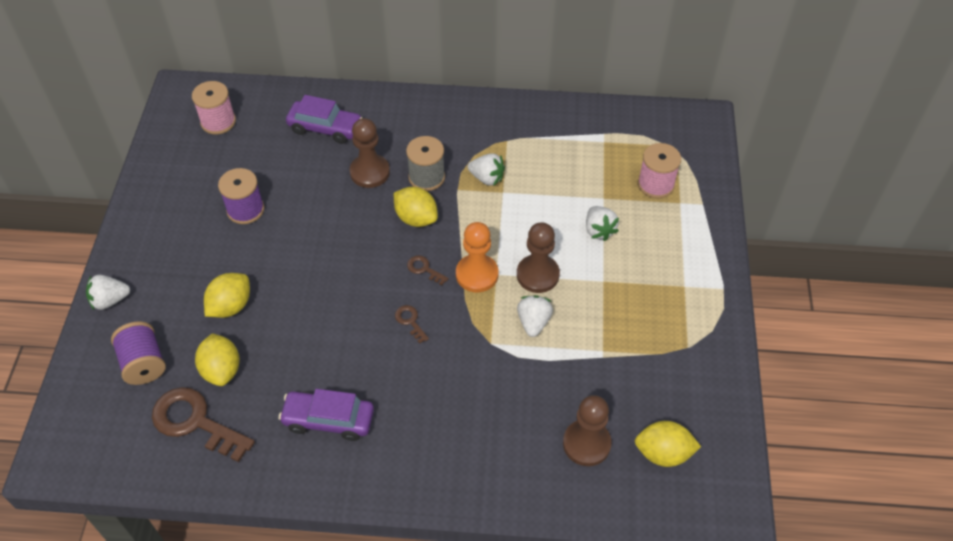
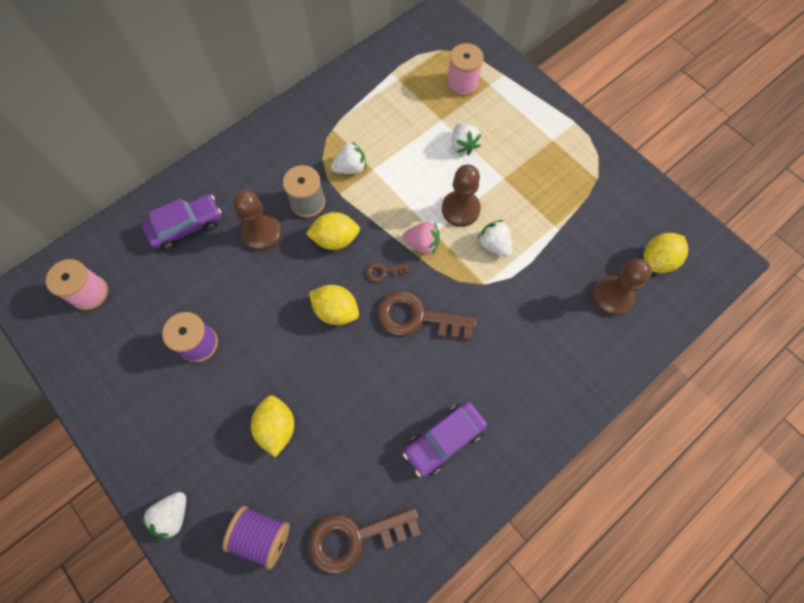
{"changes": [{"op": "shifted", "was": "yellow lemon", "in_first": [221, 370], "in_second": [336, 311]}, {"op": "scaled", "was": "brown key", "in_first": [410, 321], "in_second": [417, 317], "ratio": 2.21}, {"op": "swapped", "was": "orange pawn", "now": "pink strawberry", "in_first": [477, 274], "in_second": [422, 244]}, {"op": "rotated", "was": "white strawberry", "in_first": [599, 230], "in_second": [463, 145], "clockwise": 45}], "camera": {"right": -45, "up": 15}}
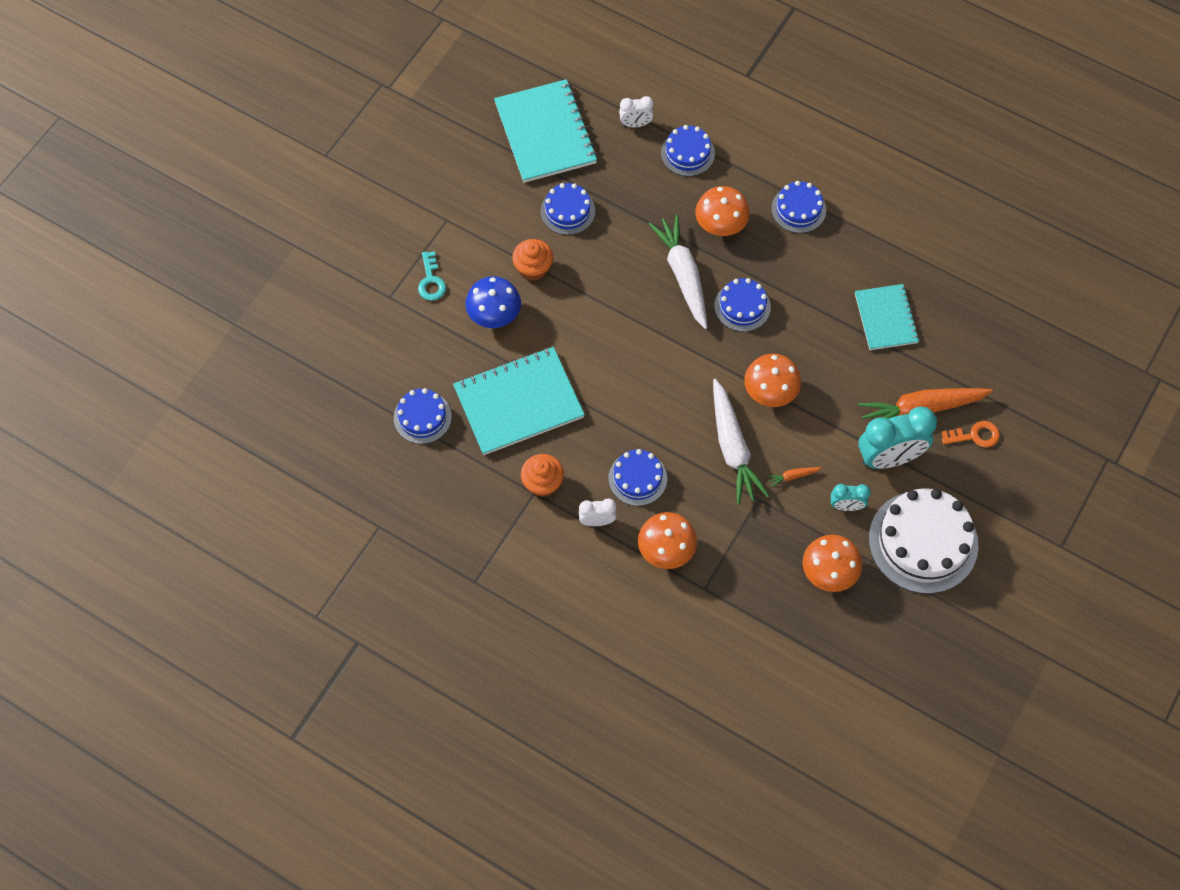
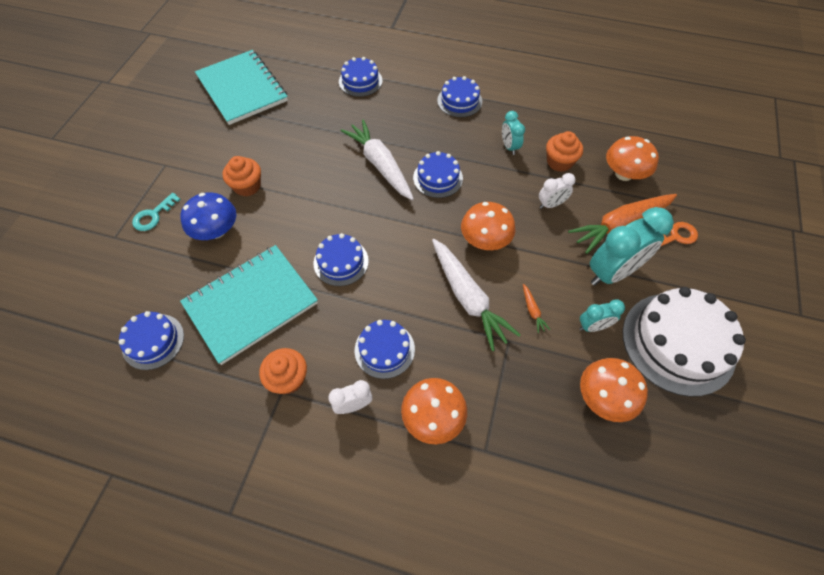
{"changes": [{"op": "rotated", "was": "turquoise key", "in_first": [431, 281], "in_second": [153, 215], "clockwise": 60}, {"op": "shifted", "was": "blue cake", "in_first": [567, 211], "in_second": [341, 262]}, {"op": "new", "now": "turquoise clock", "in_second": [509, 147]}, {"op": "rotated", "was": "orange carrot", "in_first": [792, 476], "in_second": [532, 311], "clockwise": -75}, {"op": "shifted", "was": "white clock", "in_first": [635, 124], "in_second": [551, 204]}, {"op": "swapped", "was": "turquoise notebook", "now": "orange cupcake", "in_first": [885, 318], "in_second": [559, 162]}, {"op": "shifted", "was": "orange mushroom", "in_first": [721, 224], "in_second": [624, 174]}], "camera": {"right": -15, "up": -5}}
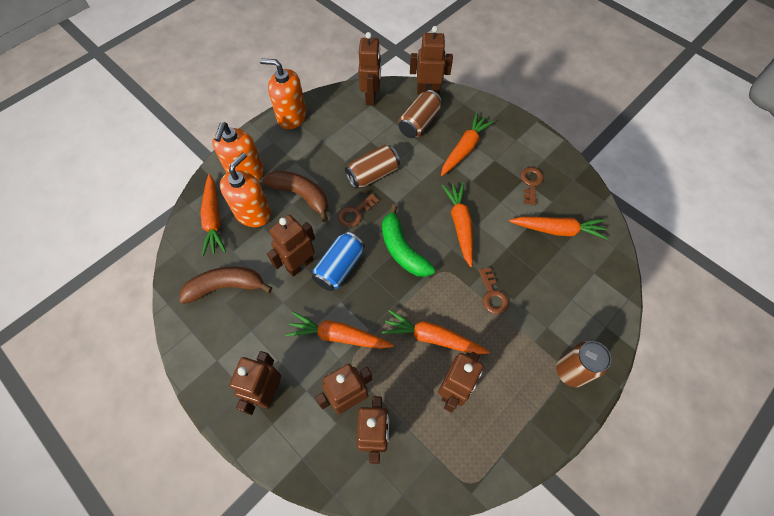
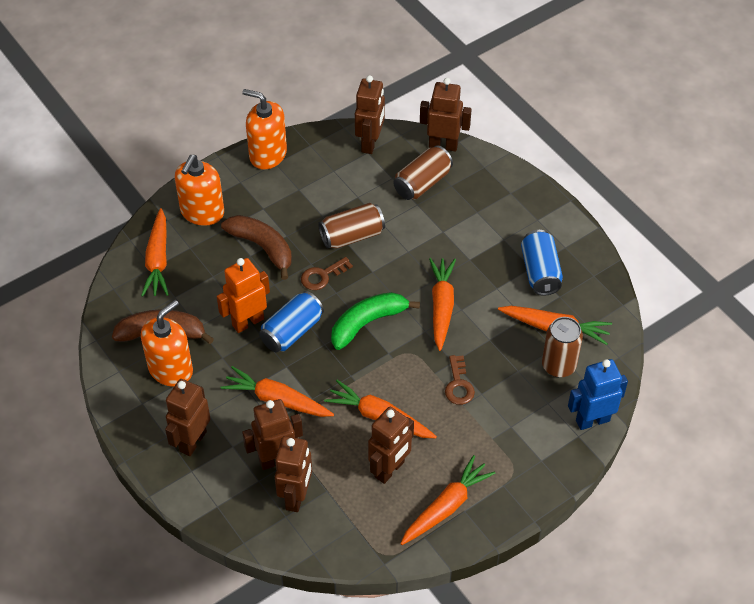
{"changes": [{"op": "shifted", "was": "orange soap dispenser", "in_first": [253, 213], "in_second": [171, 369]}, {"op": "repainted", "was": "brown robot", "now": "orange robot", "in_first": [300, 264], "in_second": [247, 322]}, {"op": "rotated", "was": "green banana", "in_first": [402, 249], "in_second": [367, 323], "clockwise": 75}, {"op": "shifted", "was": "orange carrot", "in_first": [464, 149], "in_second": [446, 507]}, {"op": "swapped", "was": "brown key", "now": "blue can", "in_first": [531, 183], "in_second": [540, 272]}, {"op": "shifted", "was": "brown can", "in_first": [571, 371], "in_second": [558, 366]}, {"op": "new", "now": "blue robot", "in_second": [592, 420]}], "camera": {"right": 10, "up": -10}}
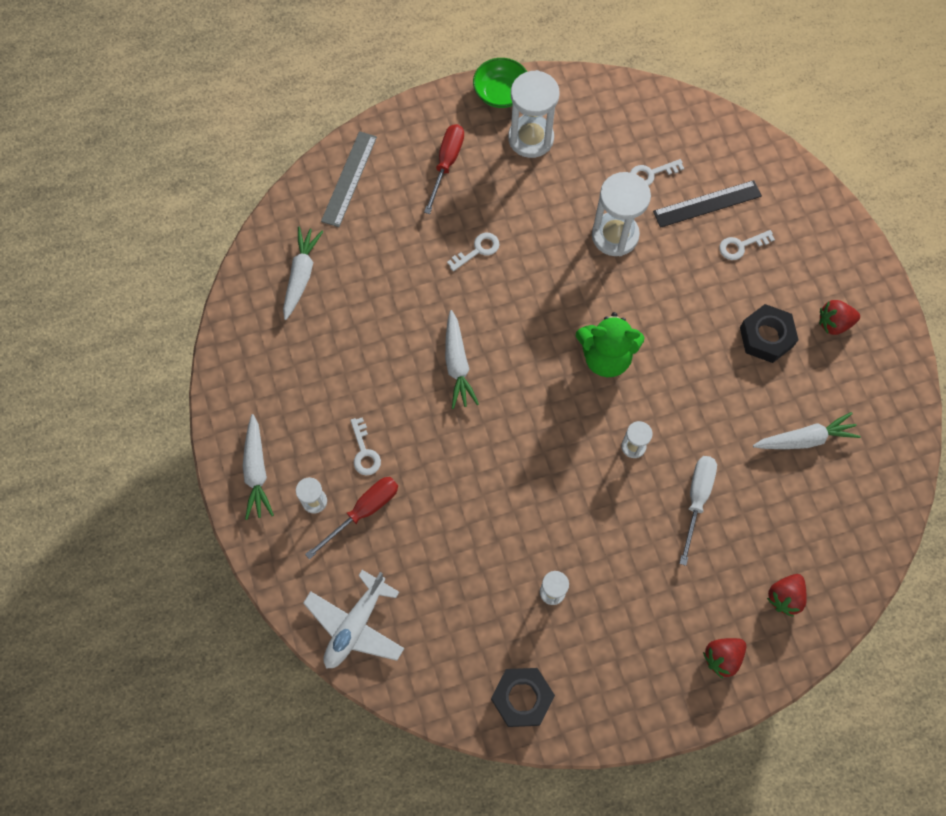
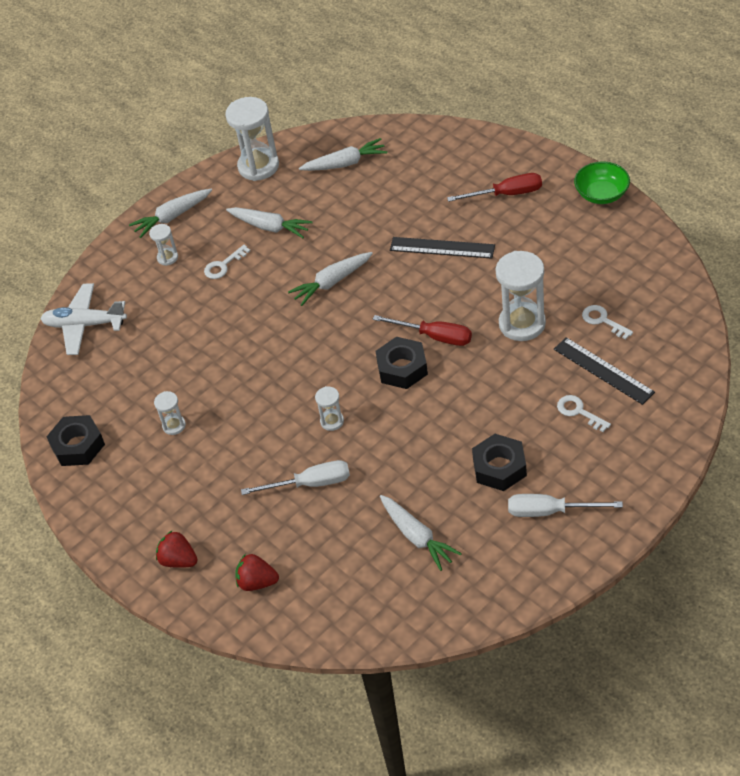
{"changes": [{"op": "shifted", "was": "white hourglass", "in_first": [531, 138], "in_second": [258, 166]}, {"op": "new", "now": "white carrot", "in_second": [270, 227]}, {"op": "shifted", "was": "red screwdriver", "in_first": [363, 511], "in_second": [434, 336]}, {"op": "swapped", "was": "green teddy bear", "now": "black nut", "in_first": [606, 357], "in_second": [402, 368]}, {"op": "swapped", "was": "white key", "now": "black ruler", "in_first": [477, 250], "in_second": [442, 248]}, {"op": "swapped", "was": "red strawberry", "now": "white screwdriver", "in_first": [834, 323], "in_second": [550, 511]}, {"op": "gone", "was": "grey ruler", "in_first": [349, 178]}], "camera": {"right": 70, "up": -20}}
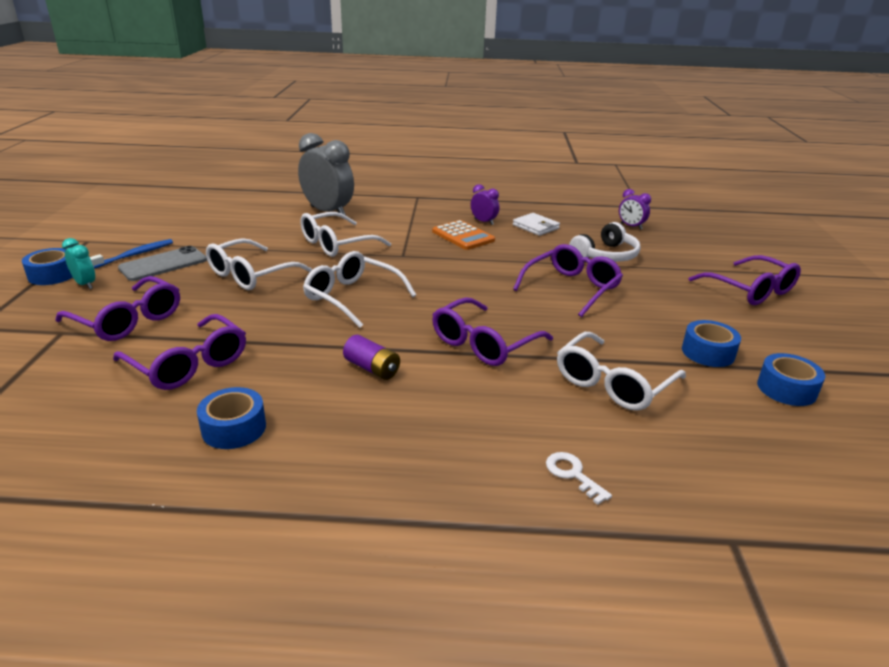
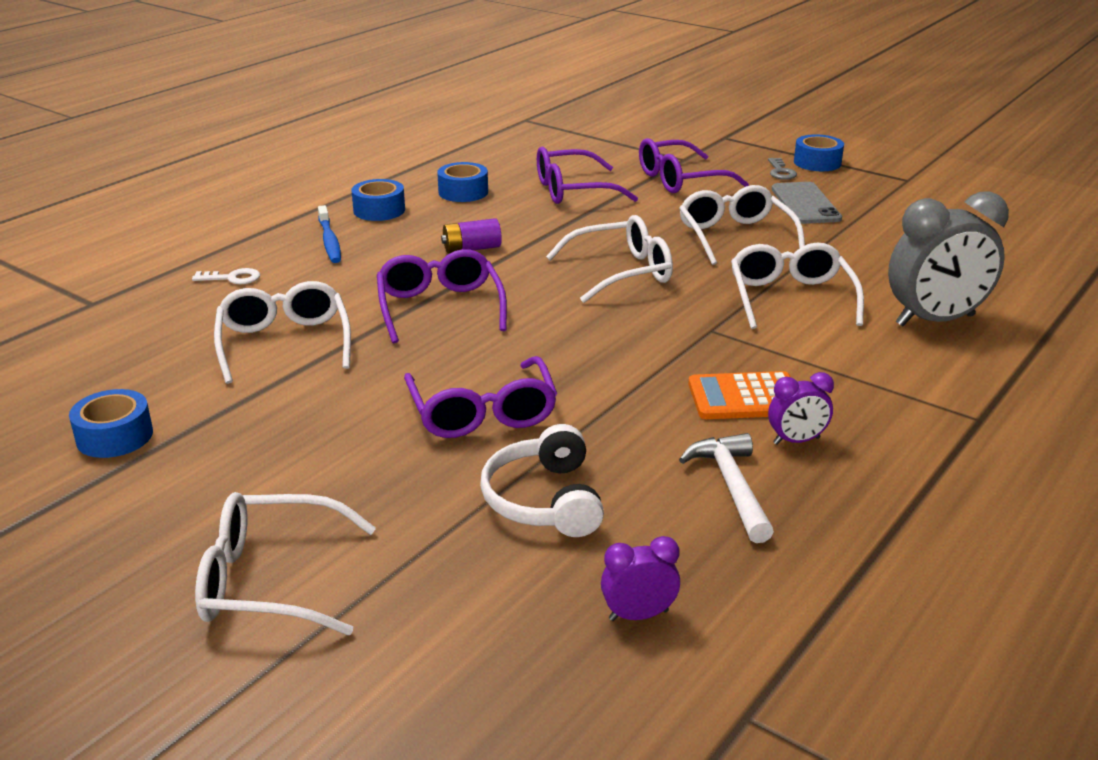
{"changes": [{"op": "repainted", "was": "purple glasses", "now": "white glasses", "in_first": [750, 290], "in_second": [270, 581]}, {"op": "shifted", "was": "blue toothbrush", "in_first": [134, 255], "in_second": [329, 241]}, {"op": "shifted", "was": "blue tape", "in_first": [708, 352], "in_second": [379, 210]}, {"op": "swapped", "was": "white wallet", "now": "white hammer", "in_first": [535, 227], "in_second": [731, 487]}, {"op": "swapped", "was": "turquoise clock", "now": "grey key", "in_first": [85, 284], "in_second": [780, 172]}], "camera": {"right": 125, "up": 0}}
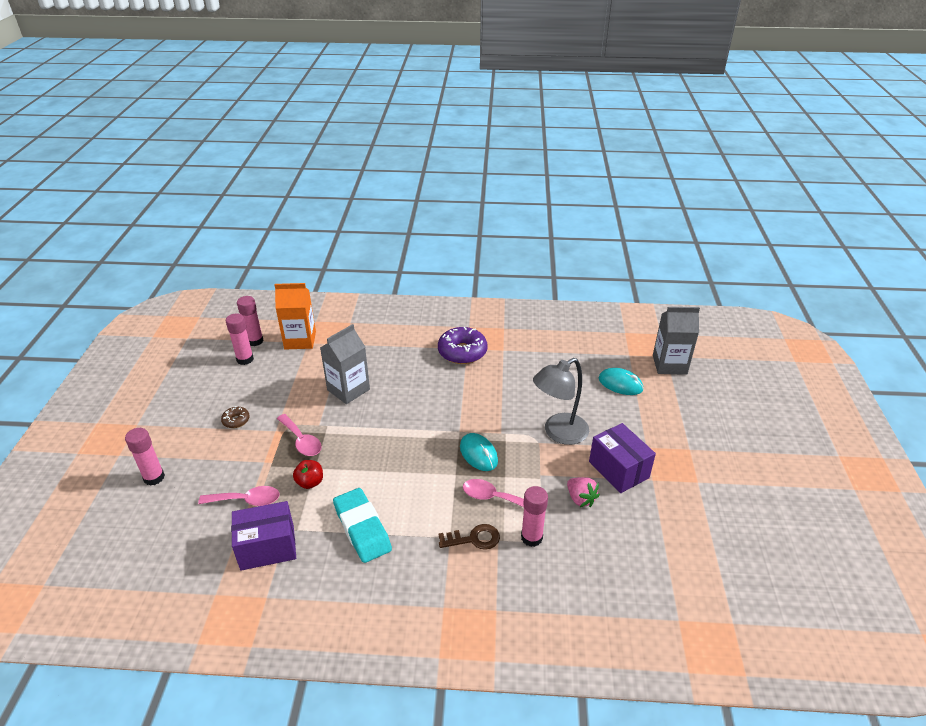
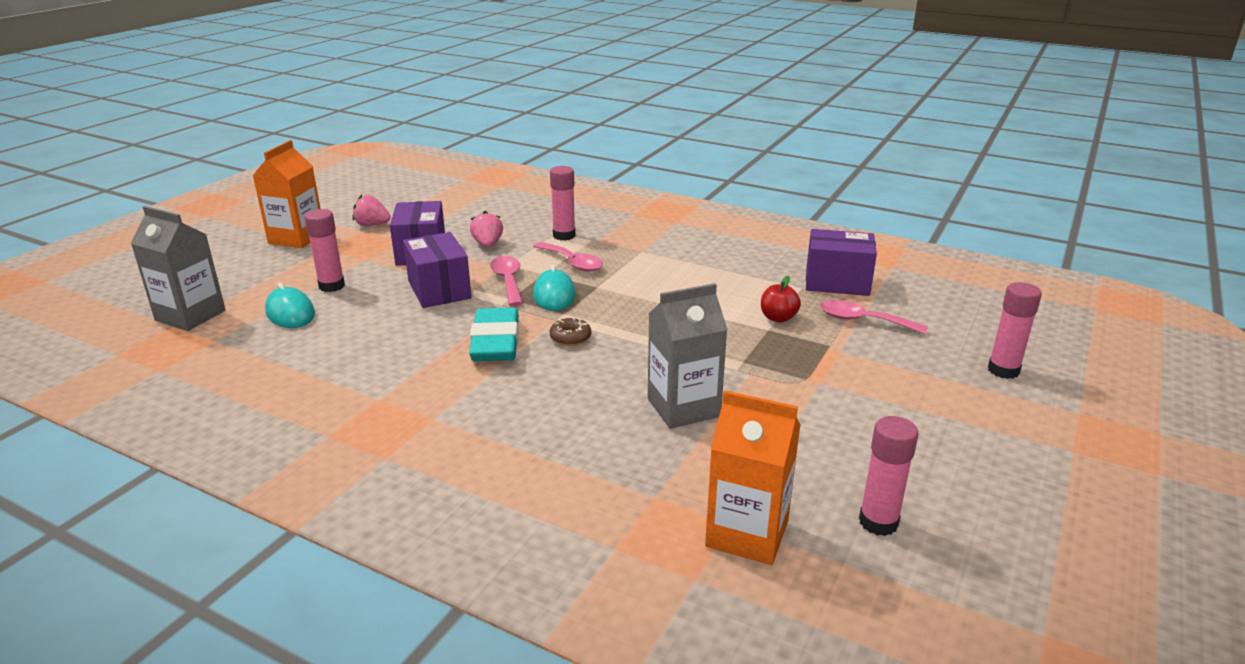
{"changes": [{"op": "new", "now": "orange carton", "in_second": [296, 238]}, {"op": "shifted", "was": "pink glue stick", "in_first": [255, 341], "in_second": [331, 286]}, {"op": "new", "now": "pink strawberry", "in_second": [372, 225]}, {"op": "swapped", "was": "grey lamp", "now": "purple box", "in_first": [558, 433], "in_second": [439, 290]}, {"op": "shifted", "was": "turquoise eraser", "in_first": [362, 528], "in_second": [496, 342]}, {"op": "shifted", "was": "pink spoon", "in_first": [301, 441], "in_second": [508, 281]}, {"op": "shifted", "was": "brown donut", "in_first": [236, 420], "in_second": [570, 338]}, {"op": "gone", "was": "purple donut", "in_first": [462, 352]}, {"op": "gone", "was": "brown key", "in_first": [473, 539]}], "camera": {"right": -155, "up": -10}}
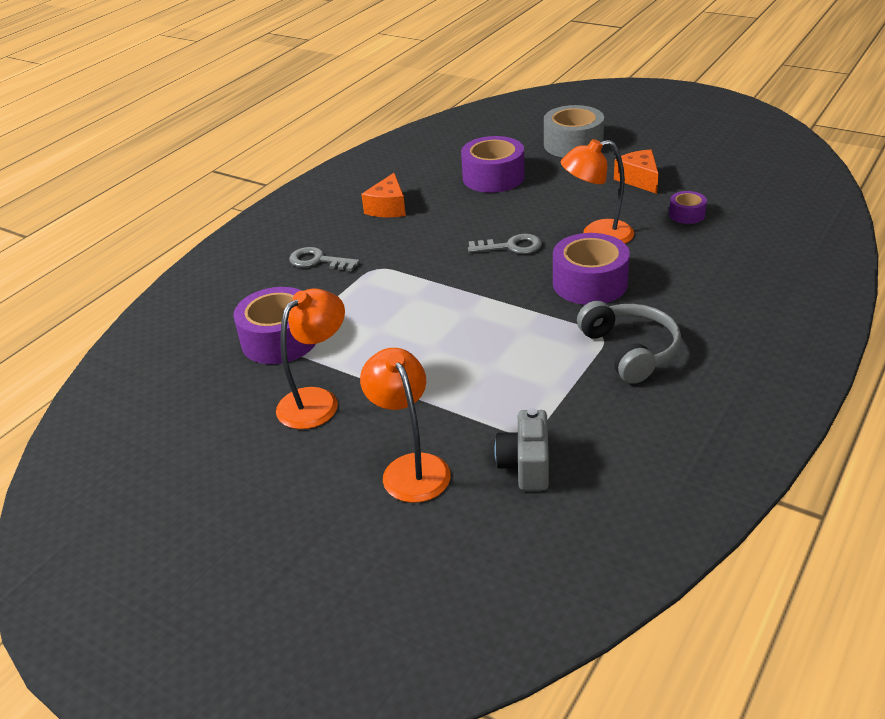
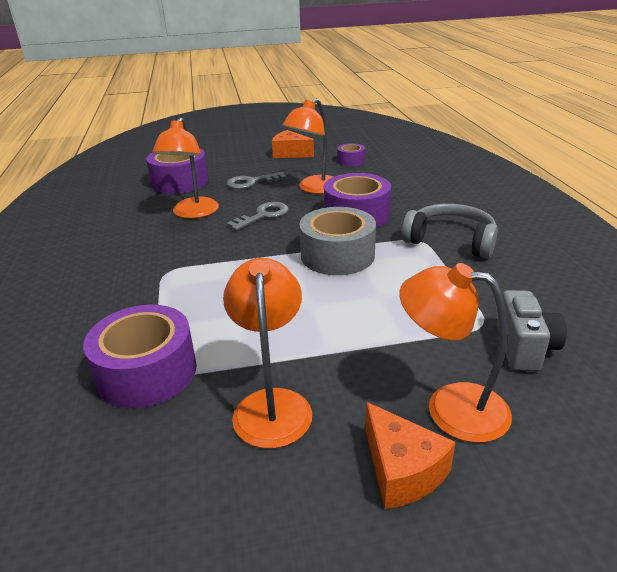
{"changes": [{"op": "new", "now": "orange lamp", "in_second": [192, 213]}, {"op": "shifted", "was": "grey key", "in_first": [318, 261], "in_second": [251, 182]}, {"op": "shifted", "was": "grey tape", "in_first": [573, 144], "in_second": [337, 255]}, {"op": "shifted", "was": "orange cheese", "in_first": [388, 208], "in_second": [401, 470]}, {"op": "rotated", "was": "grey camera", "in_first": [526, 466], "in_second": [524, 348], "clockwise": -135}], "camera": {"right": -45, "up": -5}}
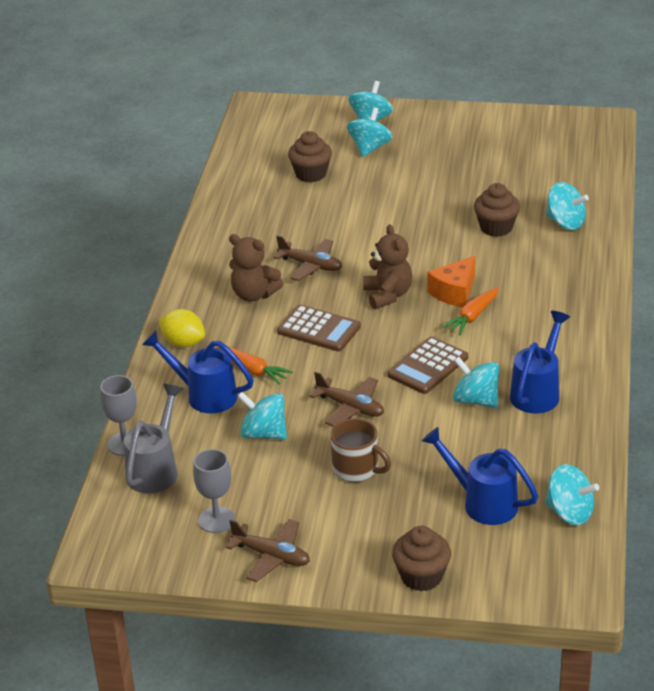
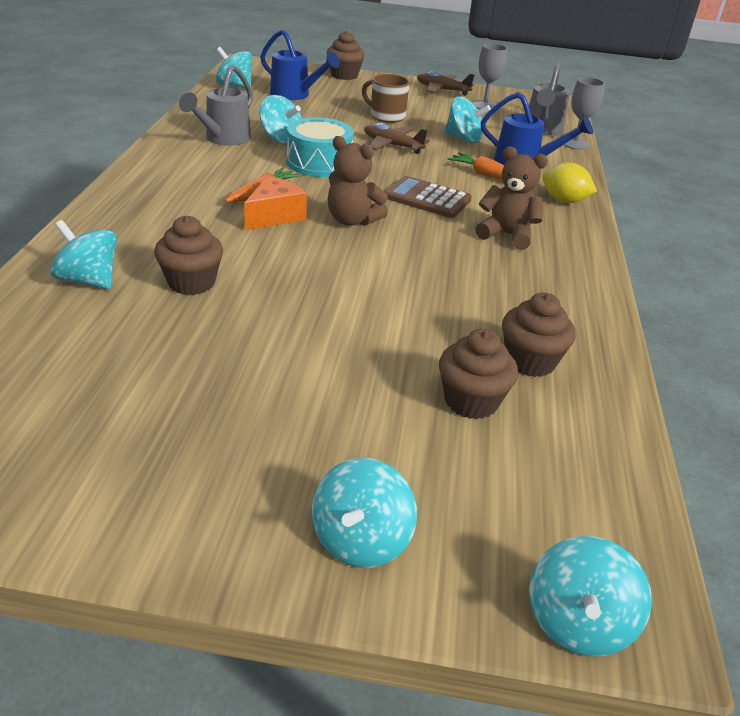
{"changes": [{"op": "repainted", "was": "blue watering can", "now": "grey watering can", "in_first": [537, 392], "in_second": [224, 139]}, {"op": "swapped", "was": "brown calculator", "now": "turquoise drum", "in_first": [428, 366], "in_second": [319, 163]}, {"op": "rotated", "was": "brown teddy bear", "in_first": [388, 295], "in_second": [352, 220], "clockwise": -45}, {"op": "new", "now": "brown cupcake", "in_second": [530, 361]}, {"op": "shifted", "was": "turquoise spinning top", "in_first": [369, 148], "in_second": [577, 622]}, {"op": "gone", "was": "brown plane", "in_first": [311, 265]}], "camera": {"right": 175, "up": 0}}
